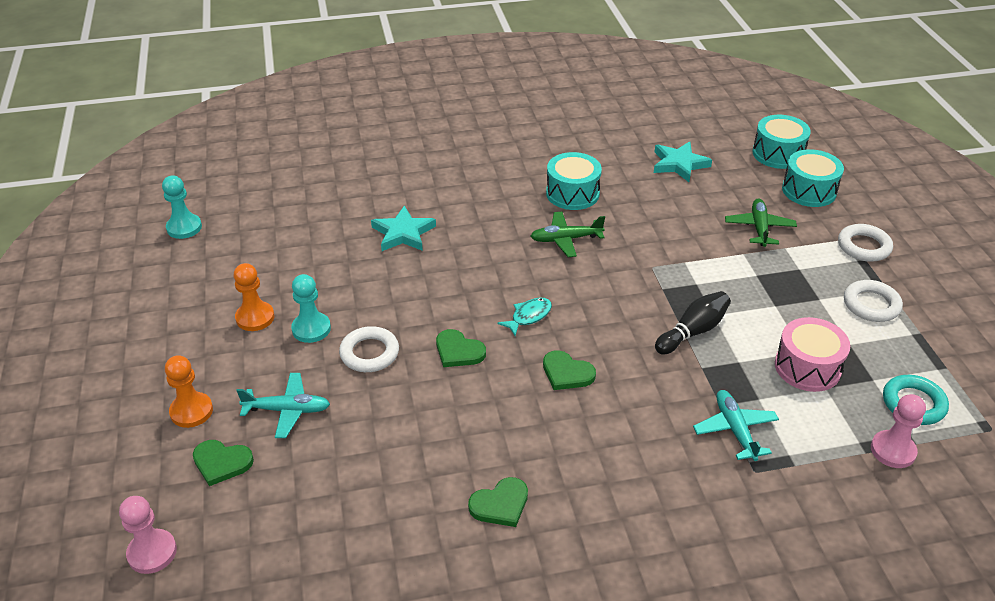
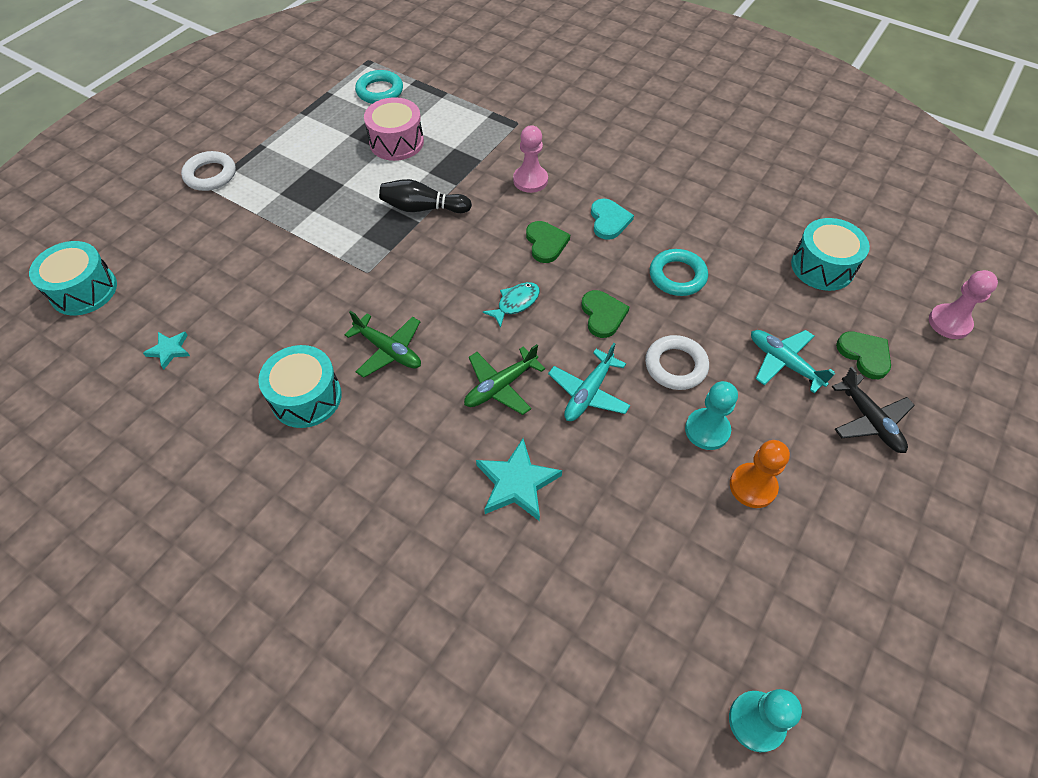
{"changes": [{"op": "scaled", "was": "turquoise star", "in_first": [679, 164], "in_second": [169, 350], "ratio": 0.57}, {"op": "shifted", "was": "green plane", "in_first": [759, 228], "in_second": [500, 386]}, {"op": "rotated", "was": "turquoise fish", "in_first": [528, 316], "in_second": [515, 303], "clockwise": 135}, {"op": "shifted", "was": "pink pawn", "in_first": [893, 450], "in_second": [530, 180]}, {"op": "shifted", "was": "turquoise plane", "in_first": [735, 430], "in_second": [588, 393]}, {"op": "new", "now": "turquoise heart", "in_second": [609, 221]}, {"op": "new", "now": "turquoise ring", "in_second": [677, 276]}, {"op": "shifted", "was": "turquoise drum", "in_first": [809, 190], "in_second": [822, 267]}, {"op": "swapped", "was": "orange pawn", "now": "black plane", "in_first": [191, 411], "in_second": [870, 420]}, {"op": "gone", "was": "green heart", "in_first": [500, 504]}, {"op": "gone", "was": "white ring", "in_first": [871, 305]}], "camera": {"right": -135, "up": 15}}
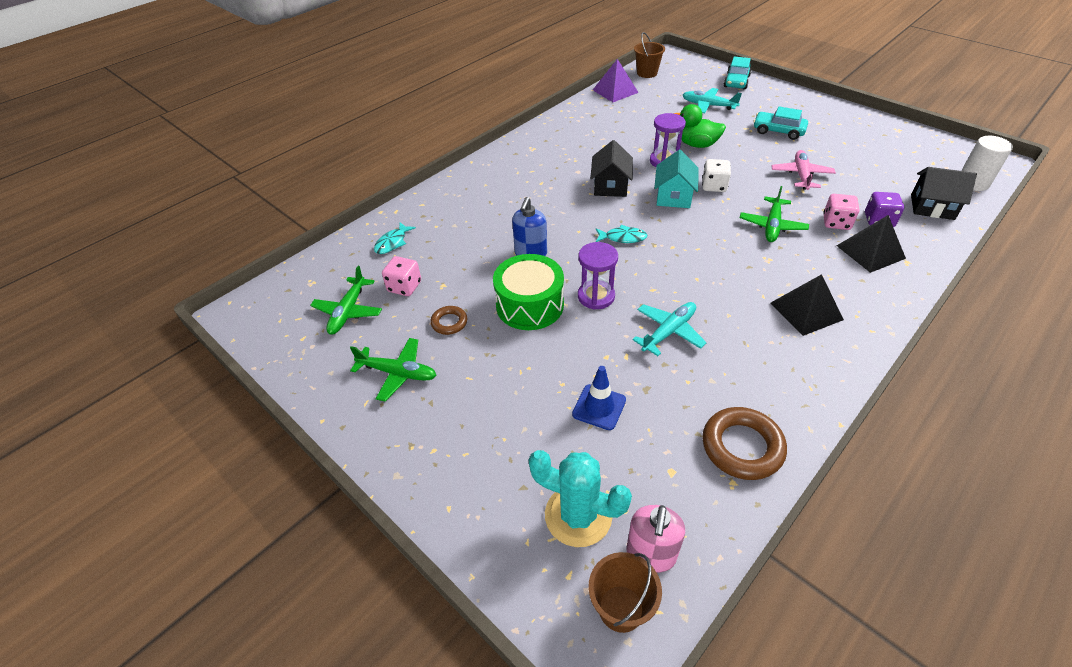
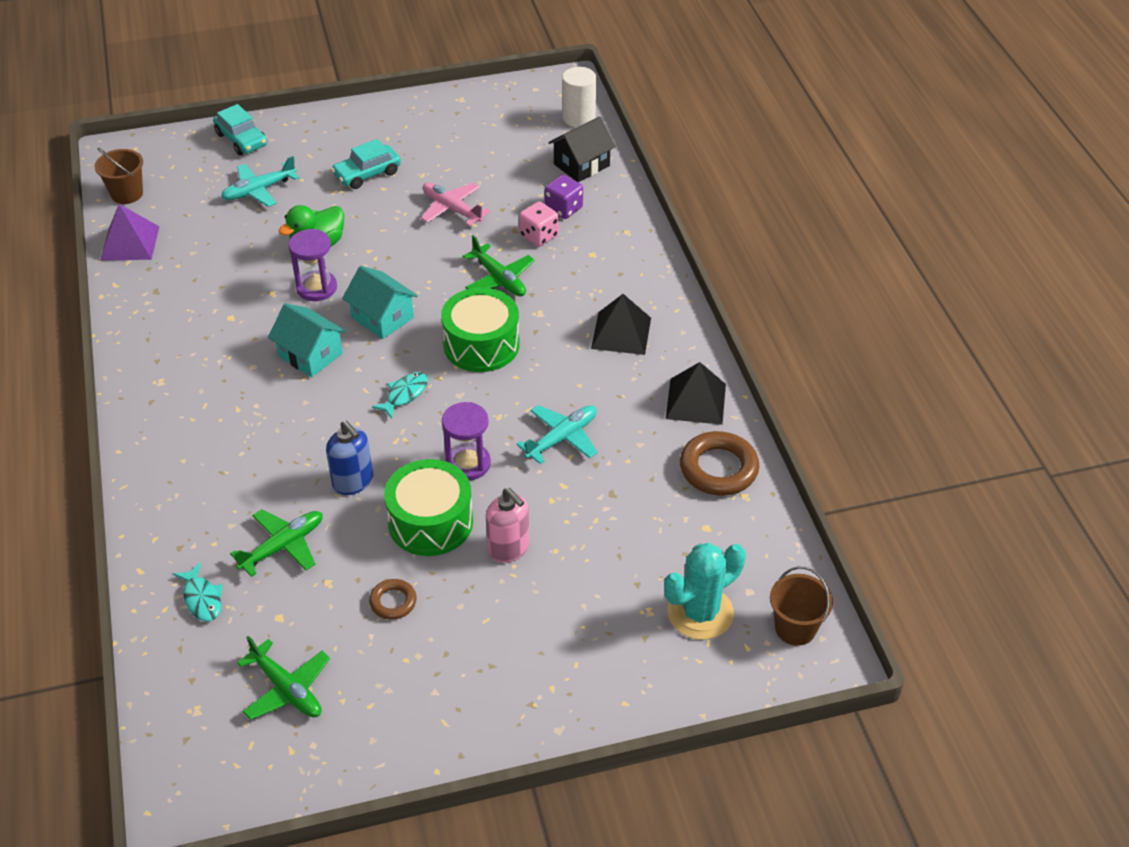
{"changes": [{"op": "shifted", "was": "green plane", "in_first": [398, 373], "in_second": [283, 546]}, {"op": "repainted", "was": "black house", "now": "turquoise house", "in_first": [610, 186], "in_second": [310, 355]}, {"op": "new", "now": "green drum", "in_second": [481, 345]}, {"op": "shifted", "was": "pink soap dispenser", "in_first": [651, 554], "in_second": [509, 548]}, {"op": "rotated", "was": "turquoise plane", "in_first": [669, 332], "in_second": [562, 438], "clockwise": 60}, {"op": "shifted", "was": "black pyramid", "in_first": [870, 252], "in_second": [696, 401]}, {"op": "gone", "was": "pink dice", "in_first": [404, 287]}, {"op": "gone", "was": "blue traffic cone", "in_first": [599, 407]}, {"op": "gone", "was": "white dice", "in_first": [714, 186]}], "camera": {"right": -60, "up": 0}}
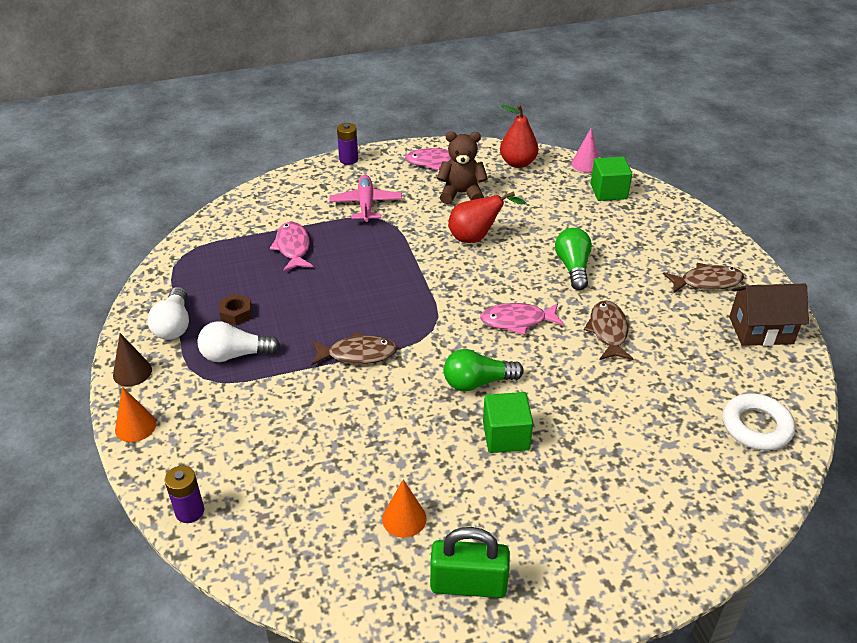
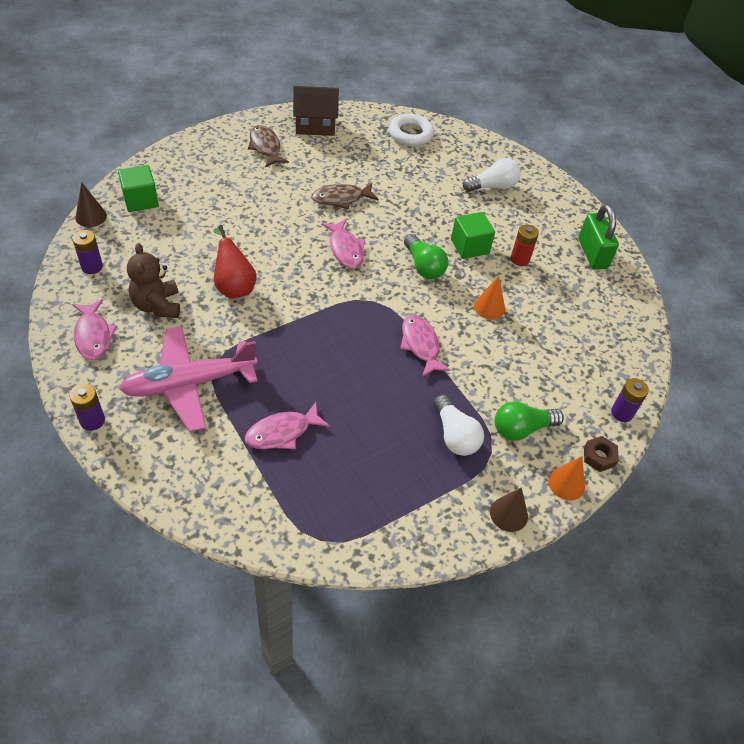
{"changes": [{"op": "swapped", "was": "red pear", "now": "purple battery", "in_first": [517, 163], "in_second": [92, 267]}, {"op": "repainted", "was": "pink cone", "now": "brown cone", "in_first": [585, 164], "in_second": [91, 216]}, {"op": "scaled", "was": "pink plane", "in_first": [366, 204], "in_second": [189, 384], "ratio": 1.56}, {"op": "rotated", "was": "brown house", "in_first": [761, 330], "in_second": [315, 125], "clockwise": -75}, {"op": "repainted", "was": "brown fish", "now": "pink fish", "in_first": [357, 354], "in_second": [420, 345]}, {"op": "shifted", "was": "white light bulb", "in_first": [174, 325], "in_second": [492, 186]}, {"op": "shifted", "was": "orange cone", "in_first": [404, 518], "in_second": [489, 307]}, {"op": "shifted", "was": "green light bulb", "in_first": [573, 267], "in_second": [521, 429]}, {"op": "new", "now": "red battery", "in_second": [520, 259]}, {"op": "shifted", "was": "brown nut", "in_first": [236, 313], "in_second": [599, 456]}], "camera": {"right": -110, "up": 10}}
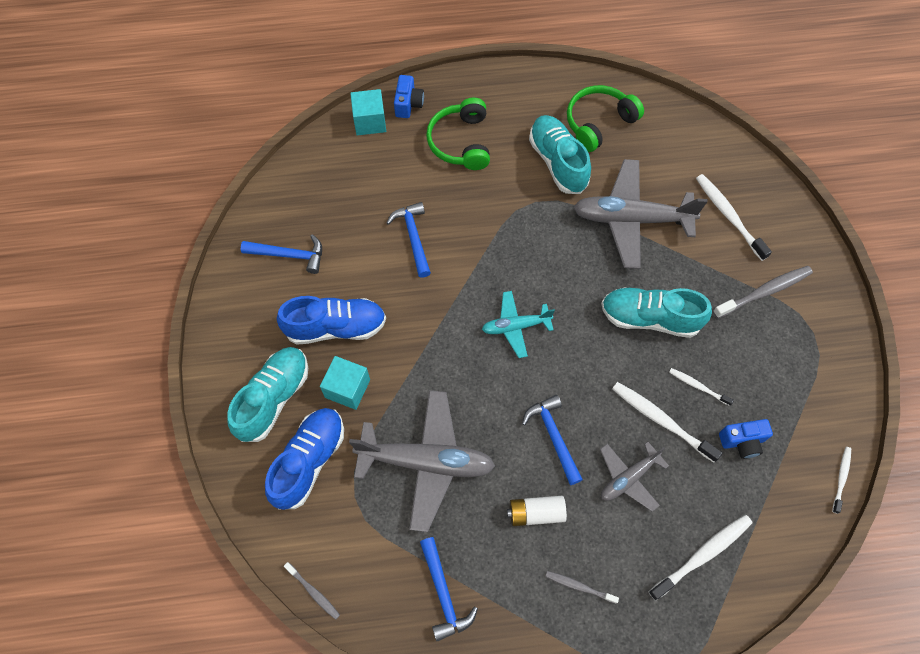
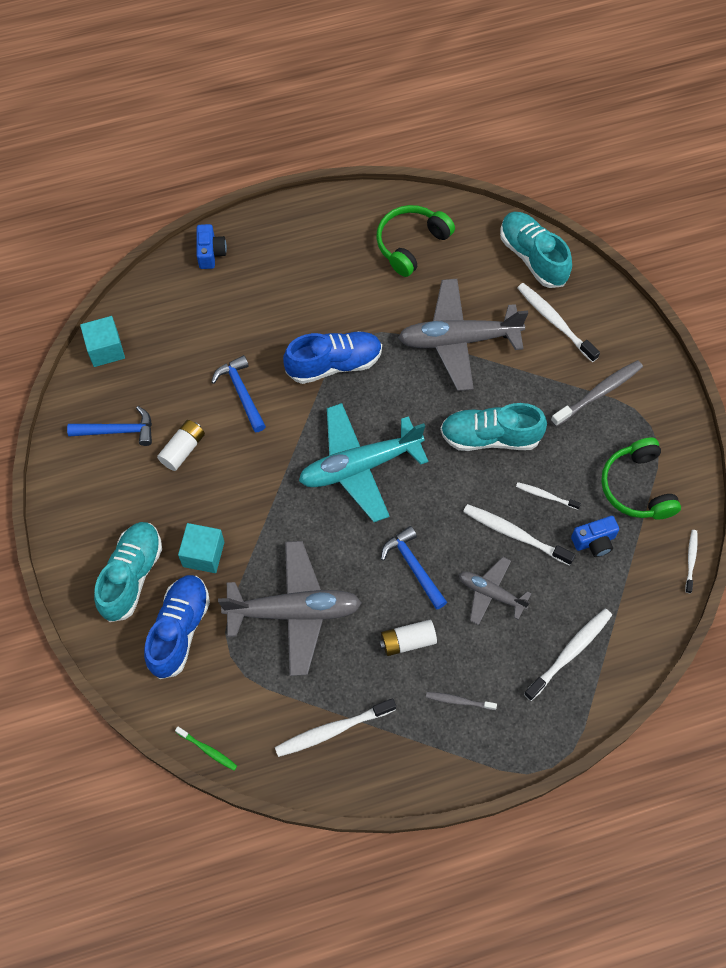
{"changes": [{"op": "shifted", "was": "turquoise cube", "in_first": [370, 122], "in_second": [105, 349]}, {"op": "new", "now": "white battery", "in_second": [183, 449]}, {"op": "repainted", "was": "grey toothbrush", "now": "green toothbrush", "in_first": [313, 592], "in_second": [208, 750]}, {"op": "swapped", "was": "blue hammer", "now": "white toothbrush", "in_first": [444, 594], "in_second": [332, 730]}, {"op": "shifted", "was": "blue shoe", "in_first": [336, 327], "in_second": [334, 364]}, {"op": "scaled", "was": "turquoise plane", "in_first": [516, 326], "in_second": [360, 466], "ratio": 1.82}, {"op": "rotated", "was": "grey plane", "in_first": [628, 478], "in_second": [491, 593], "clockwise": 75}, {"op": "shifted", "was": "turquoise shoe", "in_first": [557, 162], "in_second": [533, 257]}, {"op": "shifted", "was": "green headphones", "in_first": [461, 142], "in_second": [637, 487]}], "camera": {"right": -10, "up": 0}}
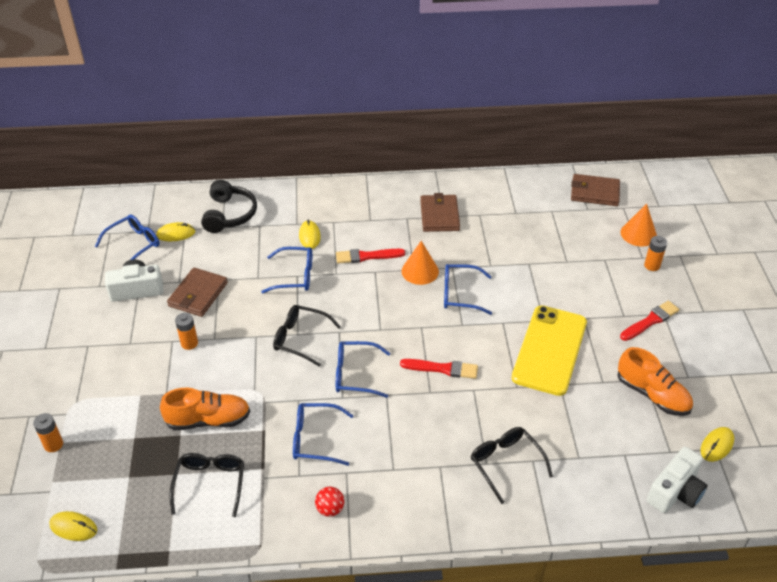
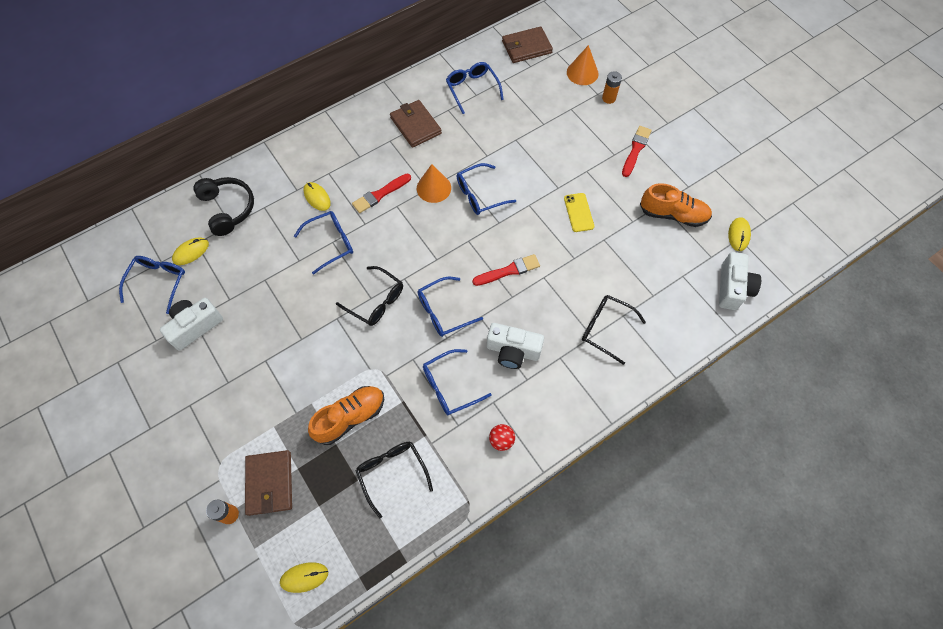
{"changes": [{"op": "shifted", "was": "brown wallet", "in_first": [198, 294], "in_second": [269, 483]}, {"op": "rotated", "was": "black glasses", "in_first": [300, 338], "in_second": [376, 301], "clockwise": -135}, {"op": "new", "now": "blue glasses", "in_second": [472, 89]}, {"op": "new", "now": "white camera", "in_second": [513, 351]}, {"op": "scaled", "was": "yellow phone", "in_first": [550, 350], "in_second": [579, 212], "ratio": 0.46}, {"op": "gone", "was": "orange battery", "in_first": [189, 343]}], "camera": {"right": -30, "up": 20}}
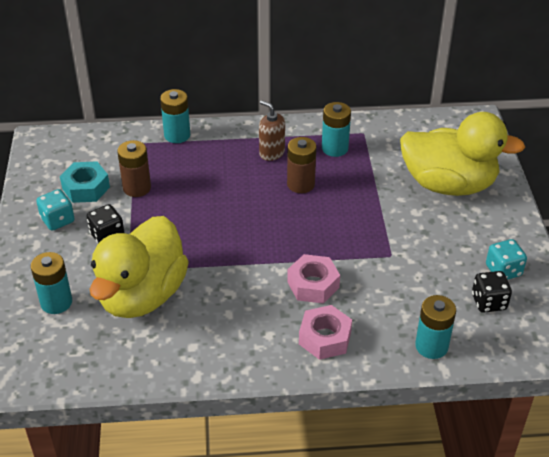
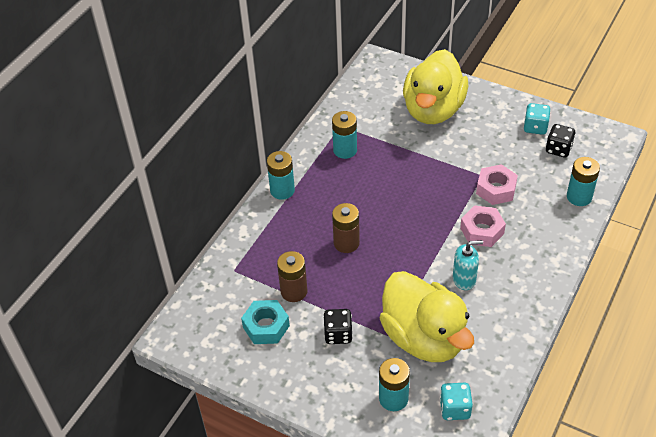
{"changes": [{"op": "shifted", "was": "turquoise battery", "in_first": [177, 135], "in_second": [282, 190]}, {"op": "shifted", "was": "brown battery", "in_first": [300, 184], "in_second": [346, 243]}, {"op": "rotated", "was": "yellow duck", "in_first": [448, 184], "in_second": [433, 110], "clockwise": 150}, {"op": "shifted", "was": "turquoise dice", "in_first": [57, 220], "in_second": [455, 409]}, {"op": "new", "now": "turquoise soap dispenser", "in_second": [464, 279]}, {"op": "shifted", "was": "pink nut", "in_first": [325, 338], "in_second": [496, 189]}, {"op": "gone", "was": "brown soap dispenser", "in_first": [271, 153]}], "camera": {"right": -55, "up": 5}}
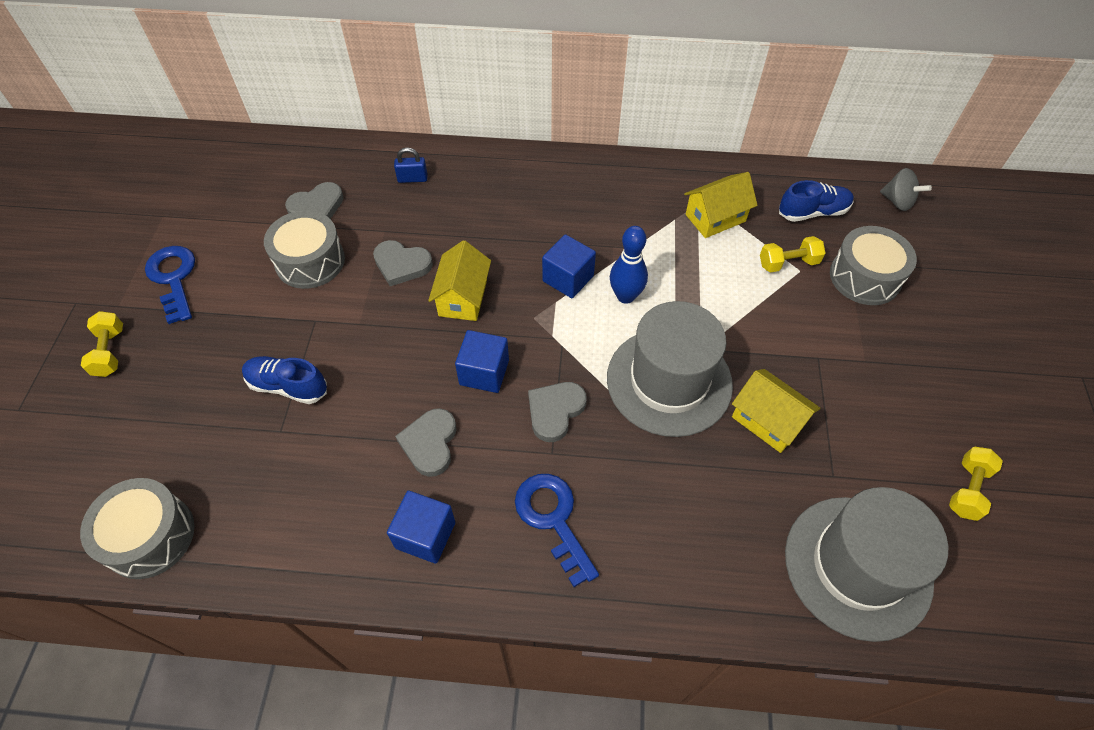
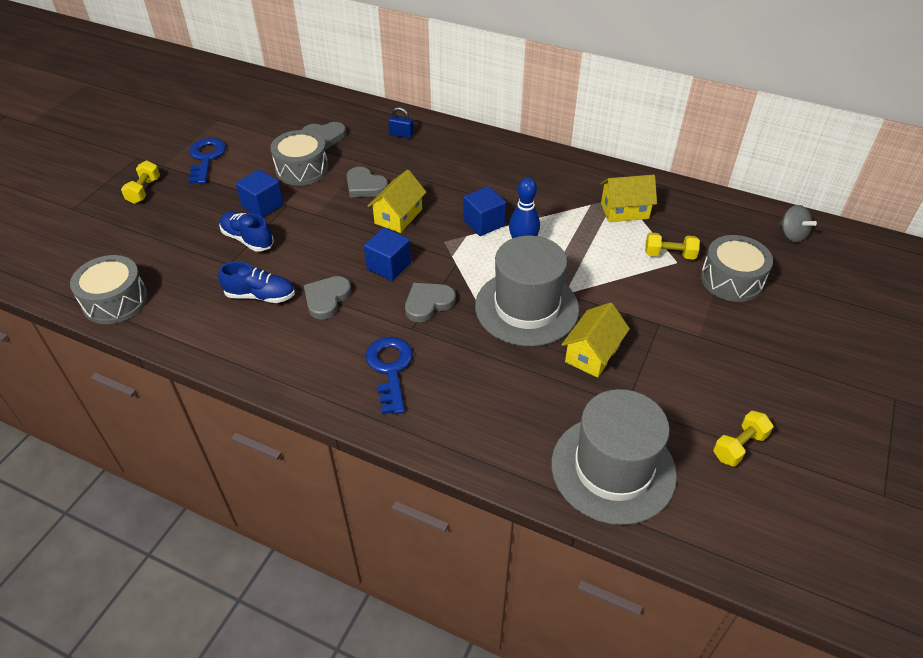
{"changes": [{"op": "shifted", "was": "blue shoe", "in_first": [813, 212], "in_second": [260, 296]}, {"op": "shifted", "was": "blue cube", "in_first": [425, 535], "in_second": [262, 206]}, {"op": "rotated", "was": "yellow house", "in_first": [767, 421], "in_second": [592, 354], "clockwise": 60}], "camera": {"right": 20, "up": -10}}
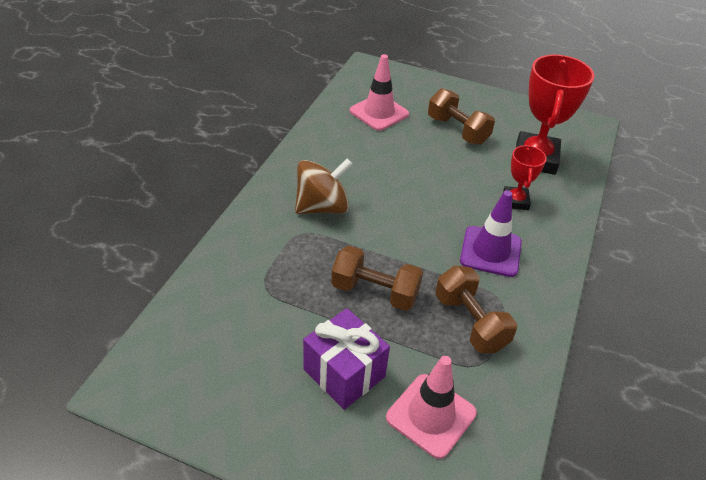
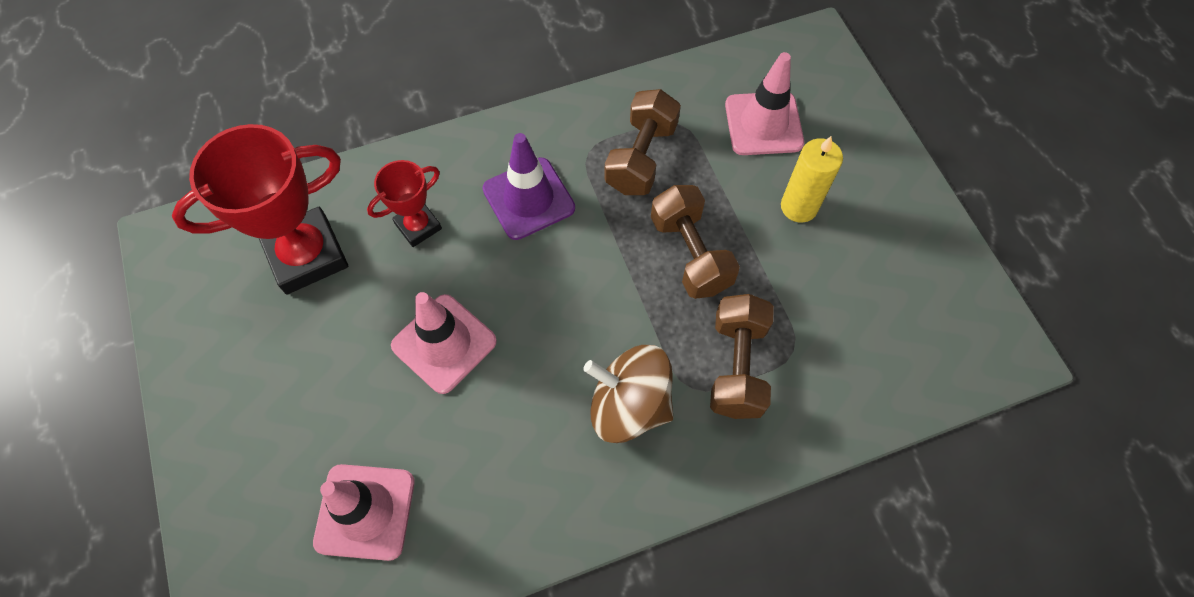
{"changes": [{"op": "new", "now": "pink traffic cone", "in_second": [444, 343]}, {"op": "shifted", "was": "brown dumbbell", "in_first": [457, 130], "in_second": [736, 366]}, {"op": "swapped", "was": "purple gift", "now": "yellow candle", "in_first": [344, 373], "in_second": [799, 207]}], "camera": {"right": -130, "up": 20}}
